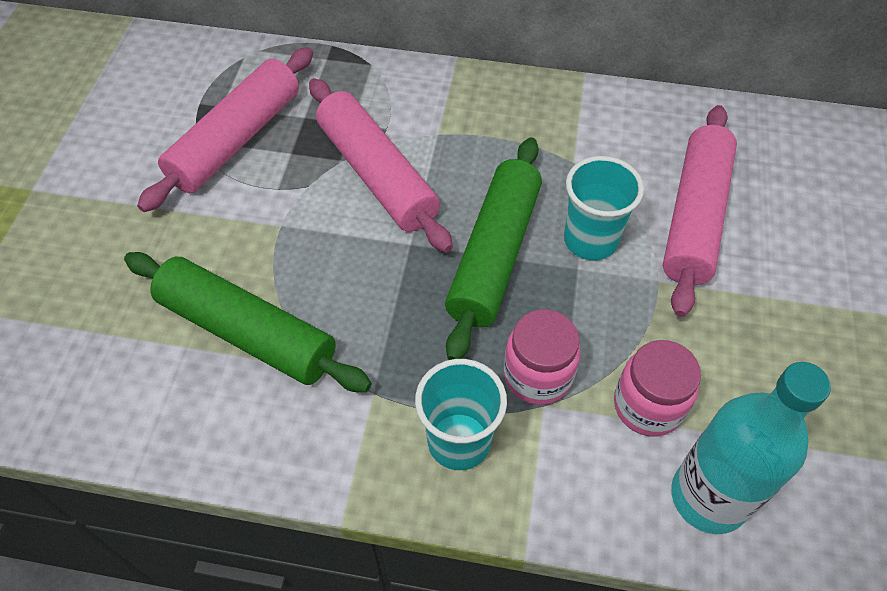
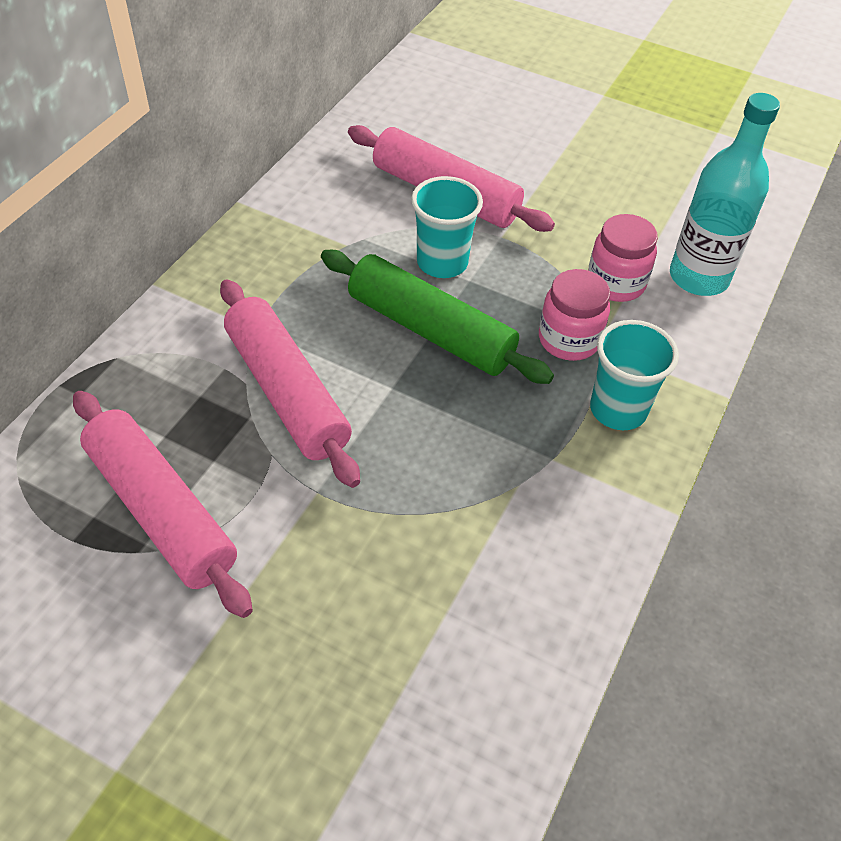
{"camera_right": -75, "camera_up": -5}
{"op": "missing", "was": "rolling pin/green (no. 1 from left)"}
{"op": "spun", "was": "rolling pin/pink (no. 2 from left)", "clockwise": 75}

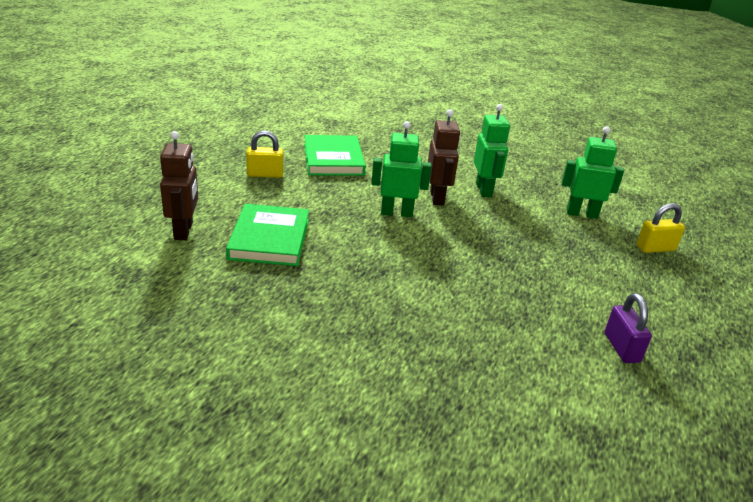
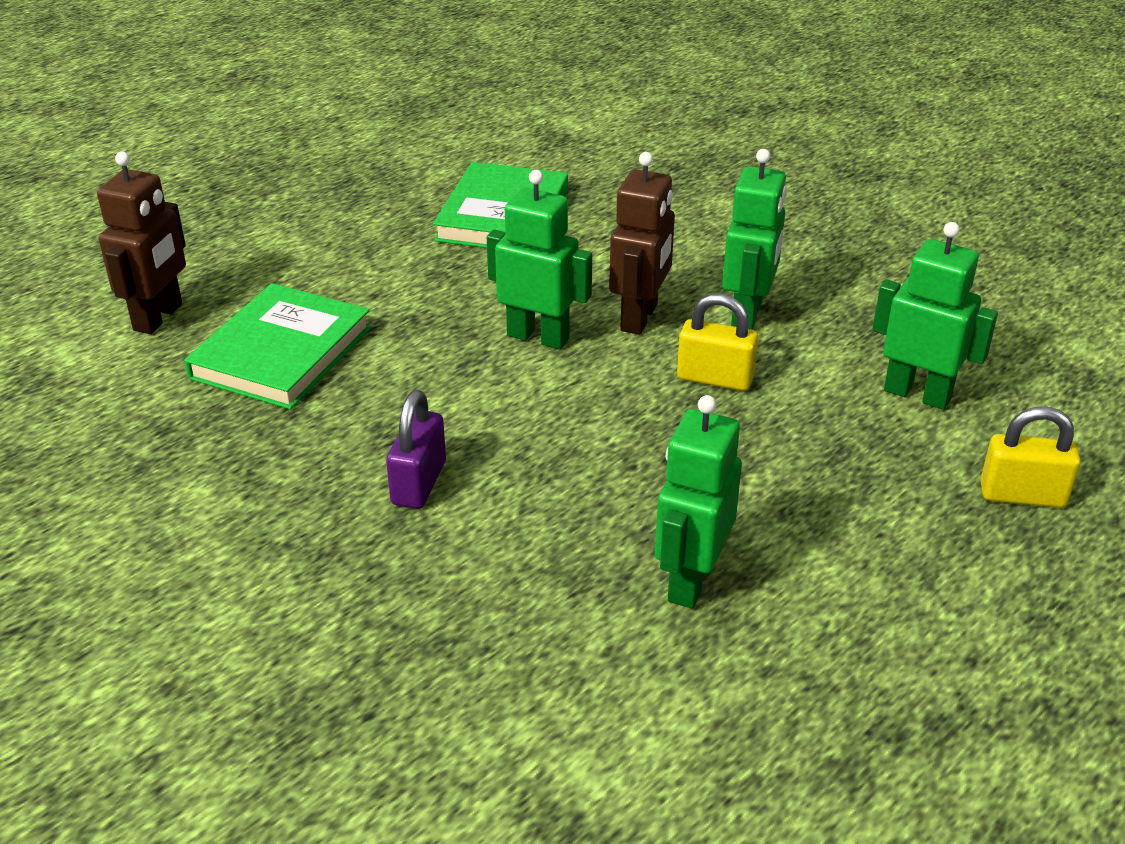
{"camera_right": 25, "camera_up": 5}
{"op": "relocated", "was": "padlock/yellow (no. 1 from left)"}
{"op": "relocated", "was": "padlock/purple"}
{"op": "appeared", "now": "robot/green (no. 2 from left)"}

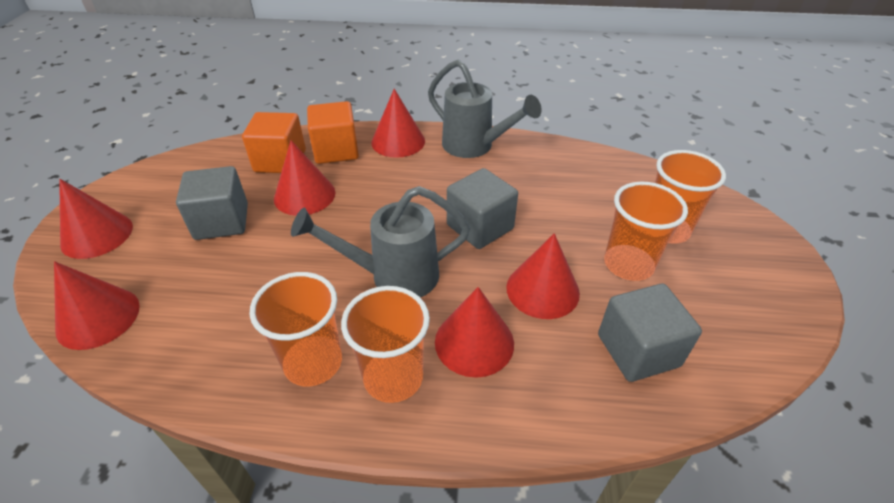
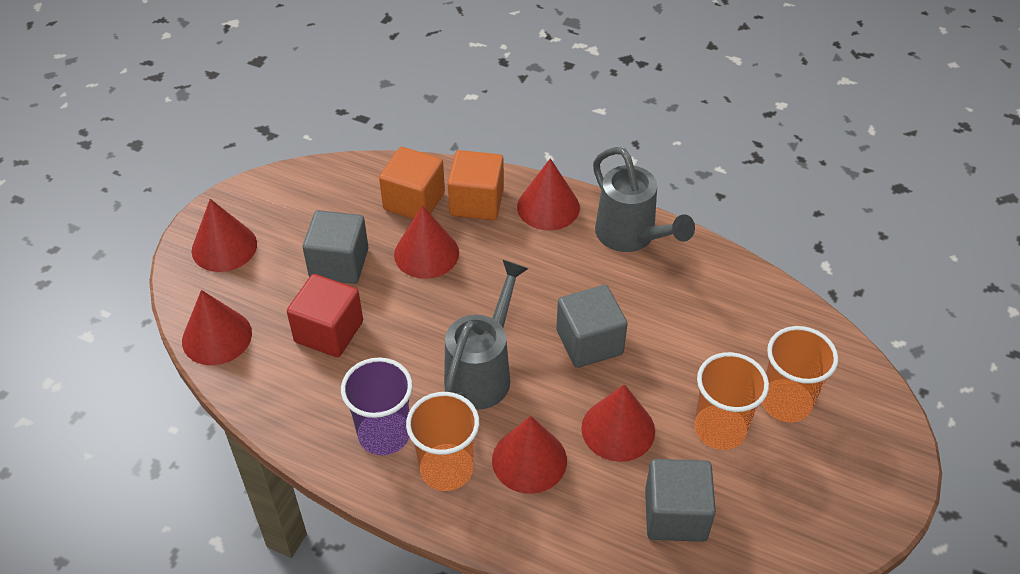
{"camera_right": 20, "camera_up": 5}
{"op": "colour", "was": "cup/orange (no. 1 from left)", "now": "cup/purple"}
{"op": "spun", "was": "watering can/grey (no. 1 from left)", "clockwise": 105}
{"op": "appeared", "now": "cube/red"}

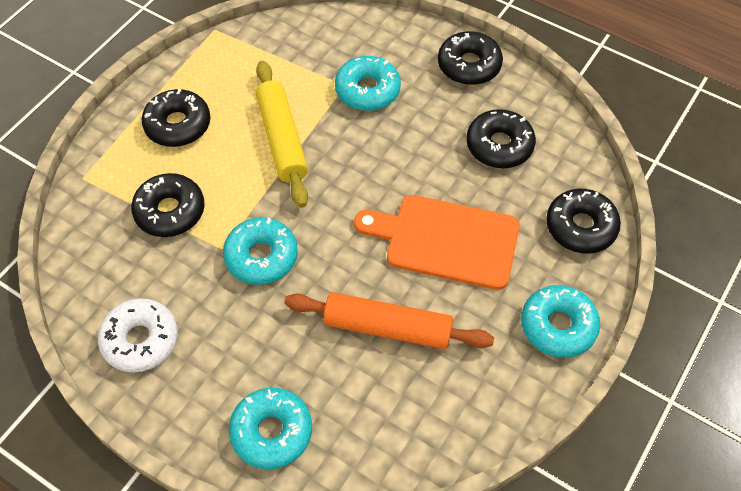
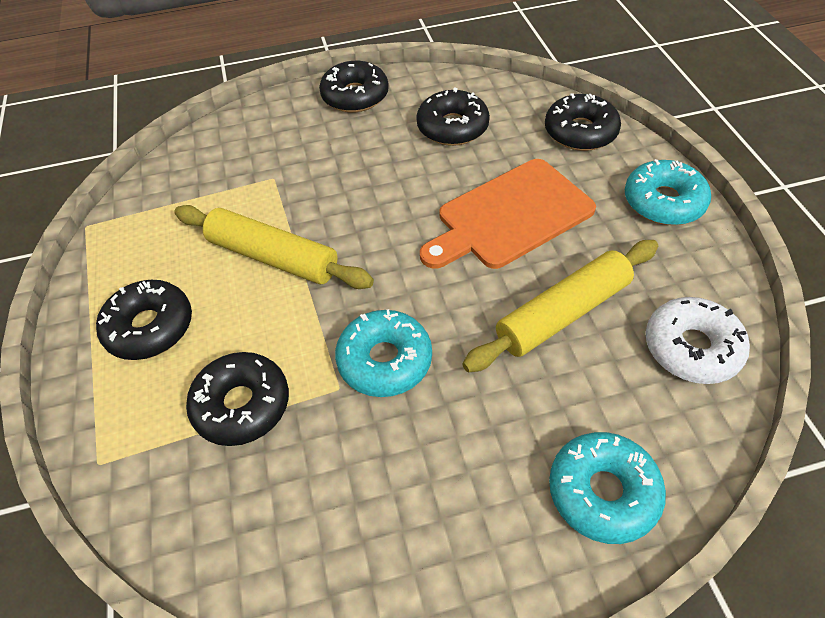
{"camera_right": -45, "camera_up": -5}
{"op": "relocated", "was": "donut/white"}
{"op": "colour", "was": "rolling pin/orange", "now": "rolling pin/yellow (no. 2 from left)"}
{"op": "missing", "was": "donut/turquoise (no. 3 from left)"}

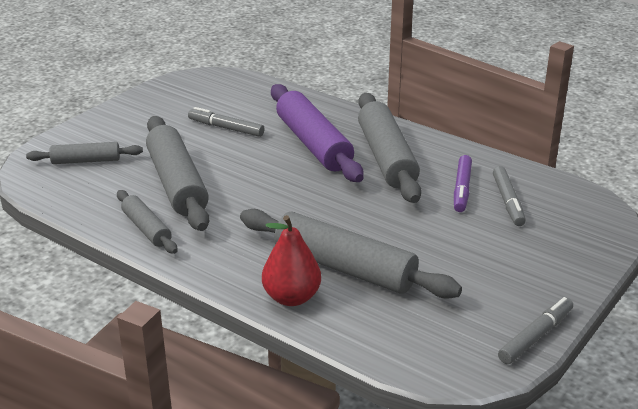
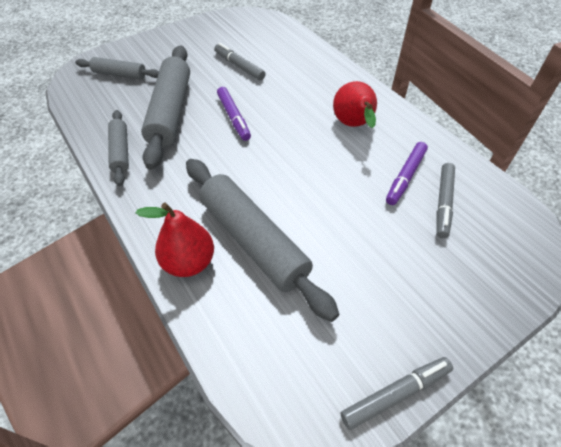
{"camera_right": 20, "camera_up": 20}
{"op": "missing", "was": "rolling pin/purple"}
{"op": "exchanged", "was": "rolling pin/grey (no. 5 from left)", "now": "pear/red (no. 2 from left)"}
{"op": "appeared", "now": "marker/purple (no. 1 from left)"}

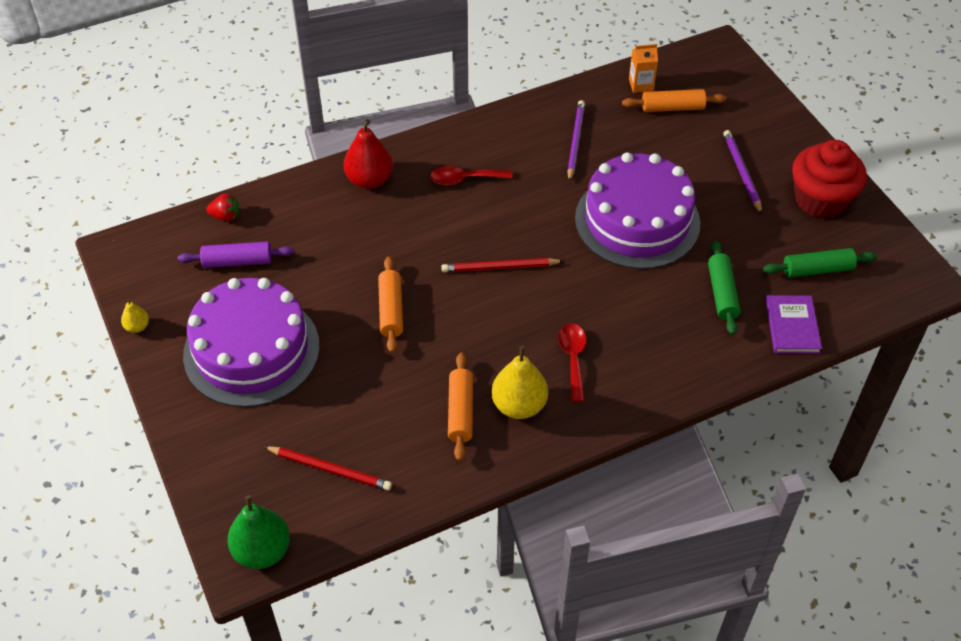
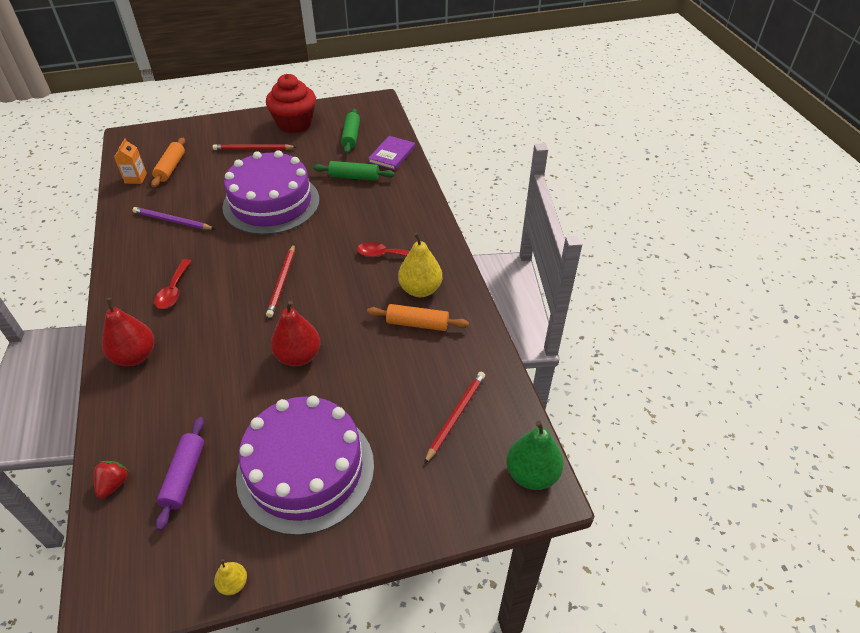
{"camera_right": -80, "camera_up": -5}
{"op": "exchanged", "was": "rolling pin/orange (no. 1 from left)", "now": "pear/red (no. 2 from left)"}
{"op": "colour", "was": "pencil/purple (no. 2 from left)", "now": "pencil/red (no. 1 from left)"}
{"op": "spun", "was": "book/purple", "clockwise": -75}

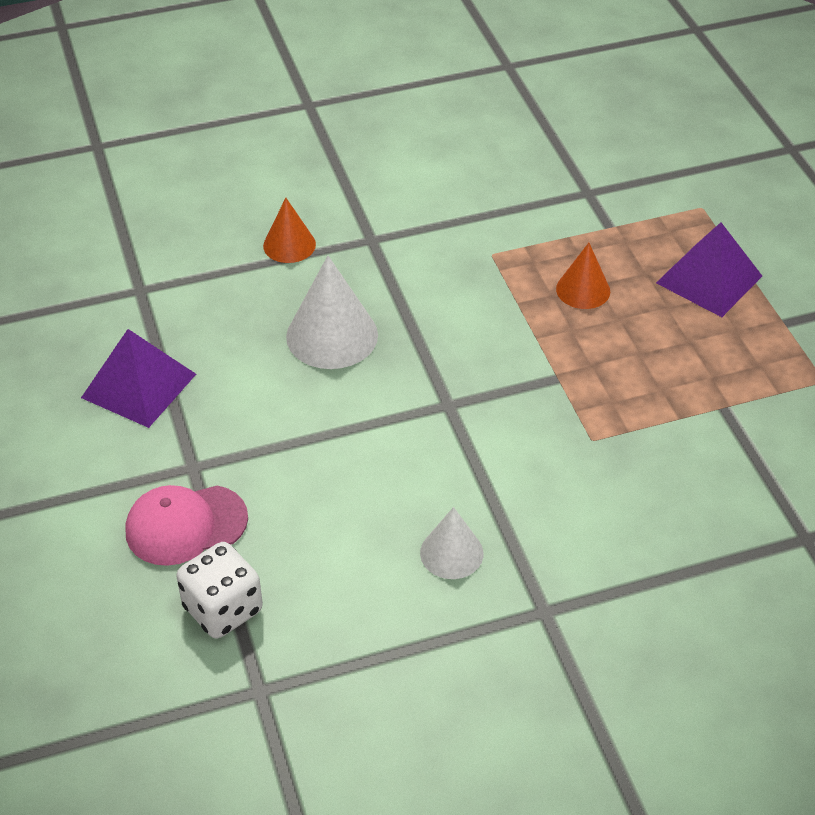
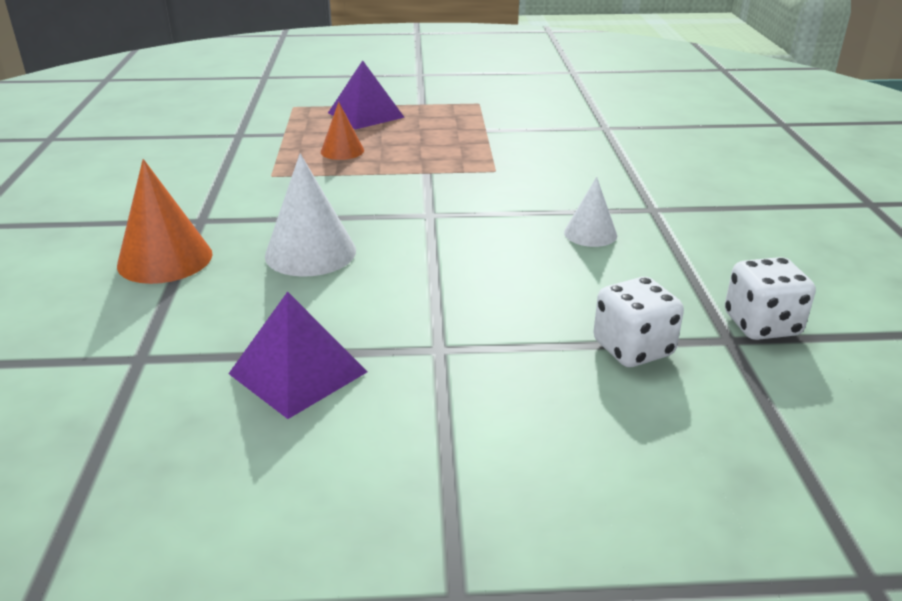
{"camera_right": -75, "camera_up": -15}
{"op": "missing", "was": "cap/pink"}
{"op": "size", "was": "cone/orange (no. 1 from left)", "ratio": 1.65}
{"op": "appeared", "now": "dice/white (no. 2 from left)"}

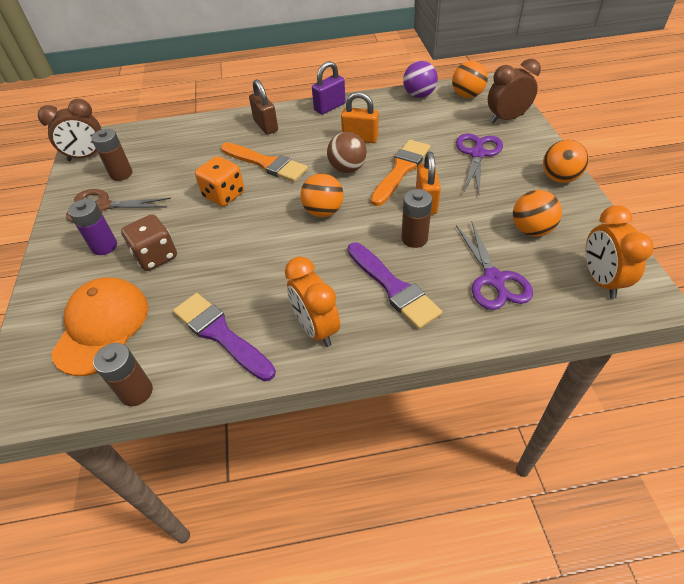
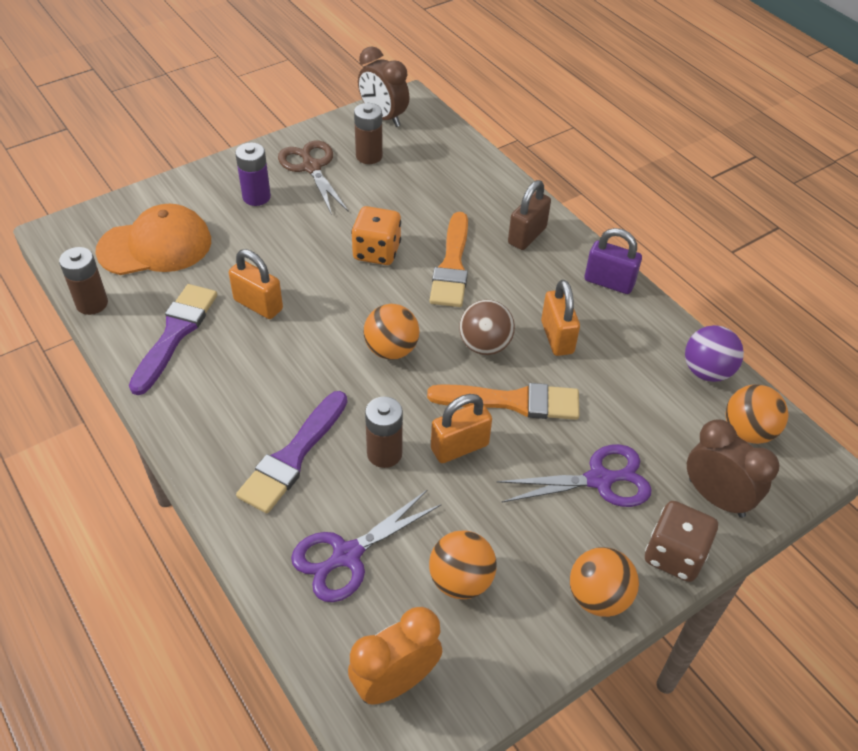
{"camera_right": 60, "camera_up": 0}
{"op": "relocated", "was": "dice/brown"}
{"op": "missing", "was": "clock/orange (no. 1 from left)"}
{"op": "appeared", "now": "padlock/orange (no. 1 from left)"}

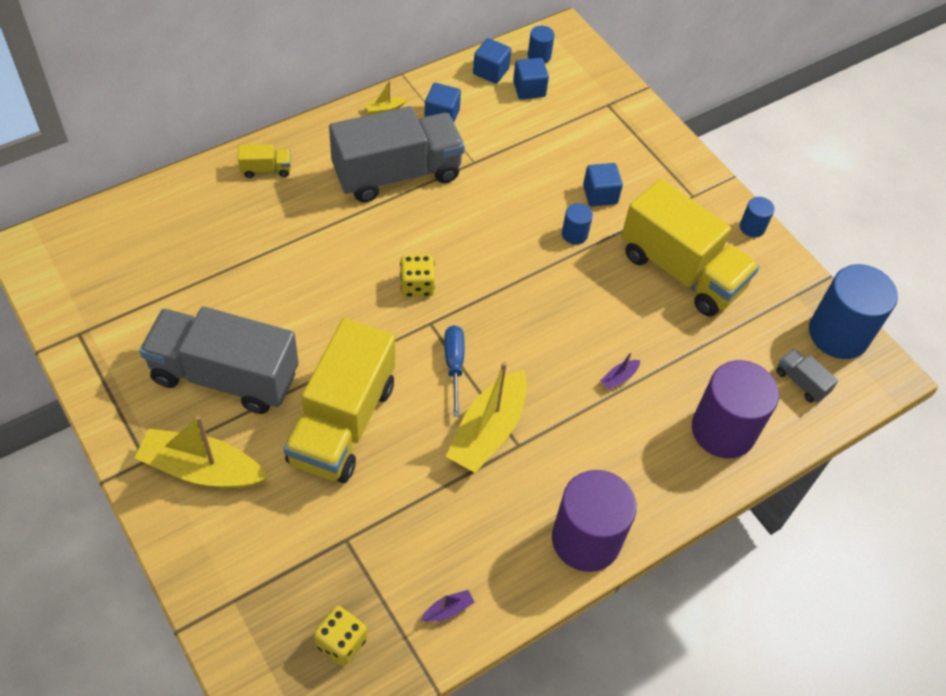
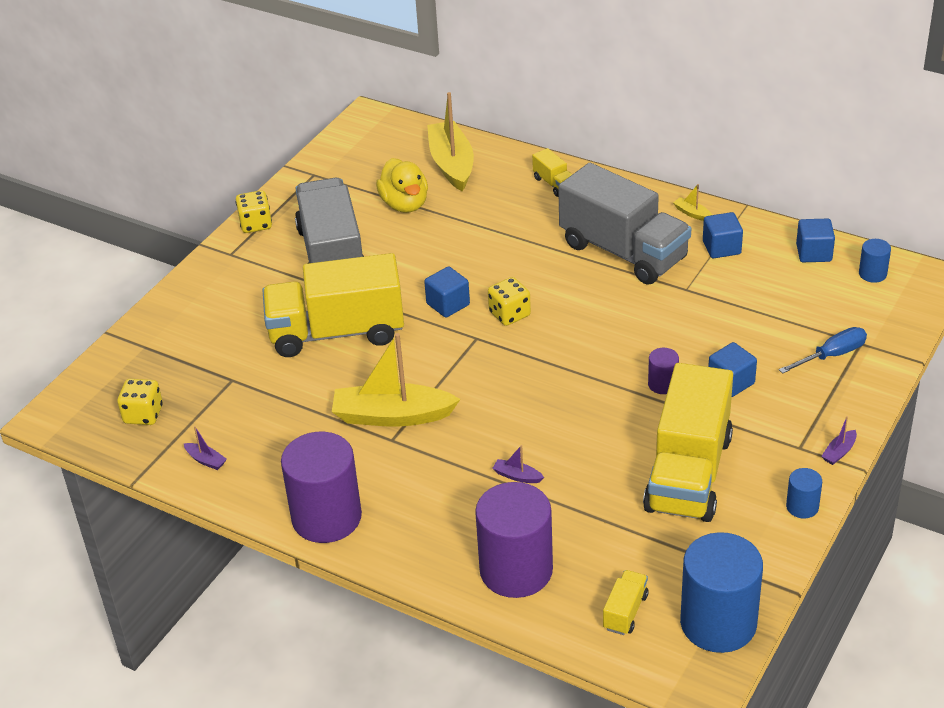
{"camera_right": 70, "camera_up": -15}
{"op": "relocated", "was": "boat/yellow (no. 1 from left in the first image)", "now": "boat/yellow (no. 2 from left)"}
{"op": "relocated", "was": "screwdriver/blue"}
{"op": "relocated", "was": "cube/blue (no. 3 from left in the first image)", "now": "cube/blue (no. 1 from left)"}
{"op": "colour", "was": "cylinder/blue (no. 2 from left)", "now": "cylinder/purple (no. 3 from left)"}
{"op": "colour", "was": "truck/grey (no. 3 from left)", "now": "truck/yellow (no. 3 from left)"}
{"op": "appeared", "now": "dice/yellow (no. 2 from left)"}
{"op": "appeared", "now": "duck/yellow"}
{"op": "appeared", "now": "boat/purple (no. 3 from left)"}

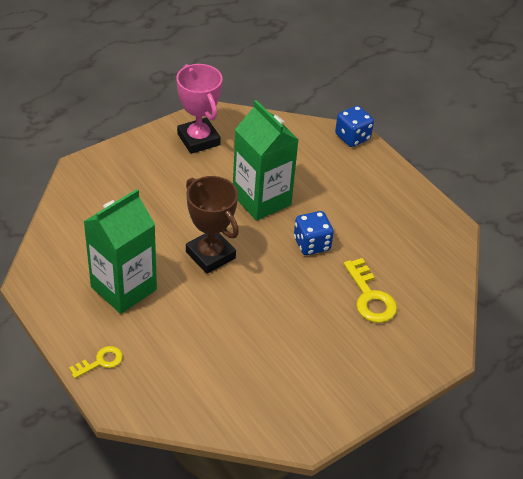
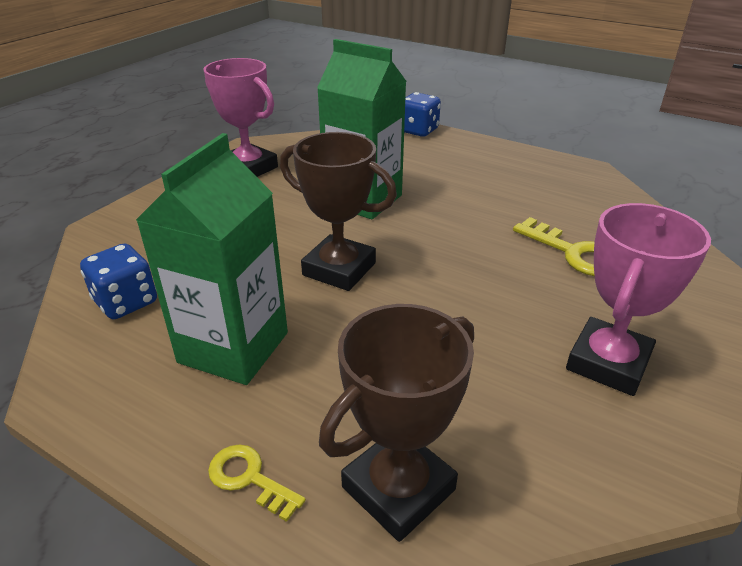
{"camera_right": -20, "camera_up": -10}
{"op": "spun", "was": "key/yellow (no. 1 from left)", "clockwise": -90}
{"op": "relocated", "was": "dice/blue (no. 1 from left)"}
{"op": "appeared", "now": "trophy/brown (no. 2 from left)"}
{"op": "appeared", "now": "trophy/pink (no. 2 from left)"}

